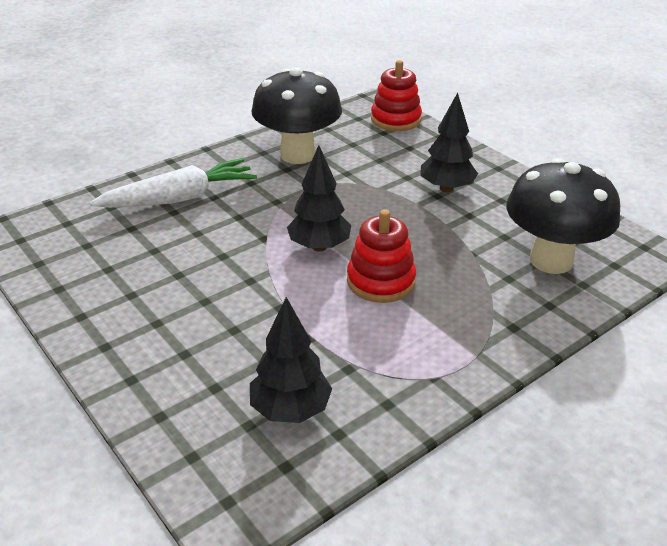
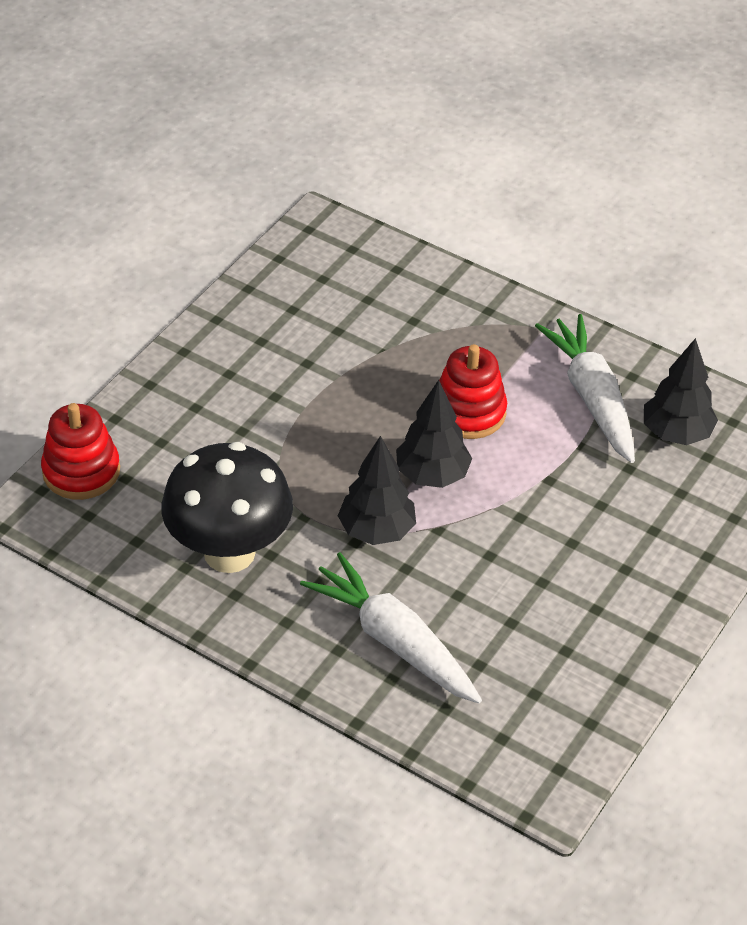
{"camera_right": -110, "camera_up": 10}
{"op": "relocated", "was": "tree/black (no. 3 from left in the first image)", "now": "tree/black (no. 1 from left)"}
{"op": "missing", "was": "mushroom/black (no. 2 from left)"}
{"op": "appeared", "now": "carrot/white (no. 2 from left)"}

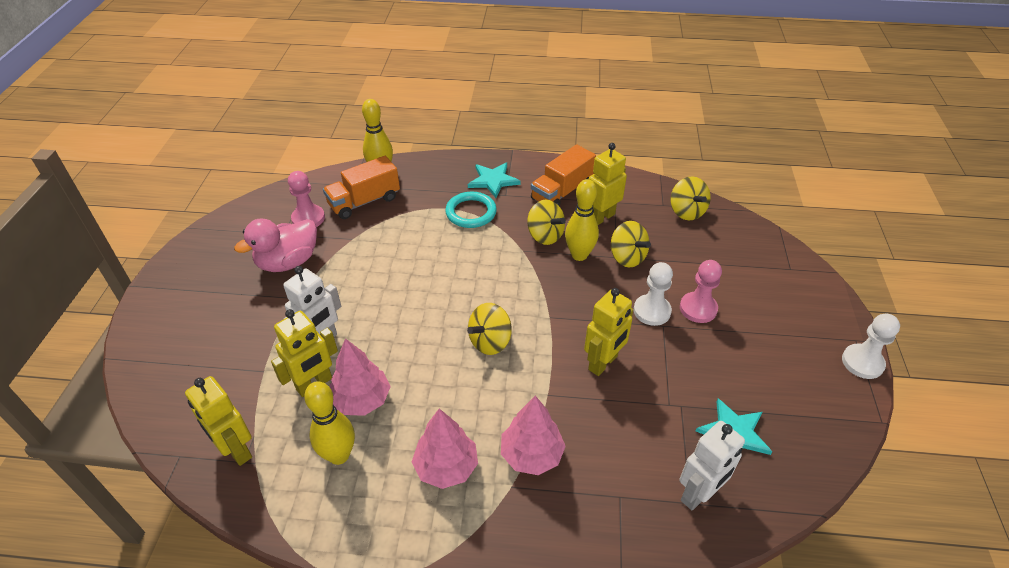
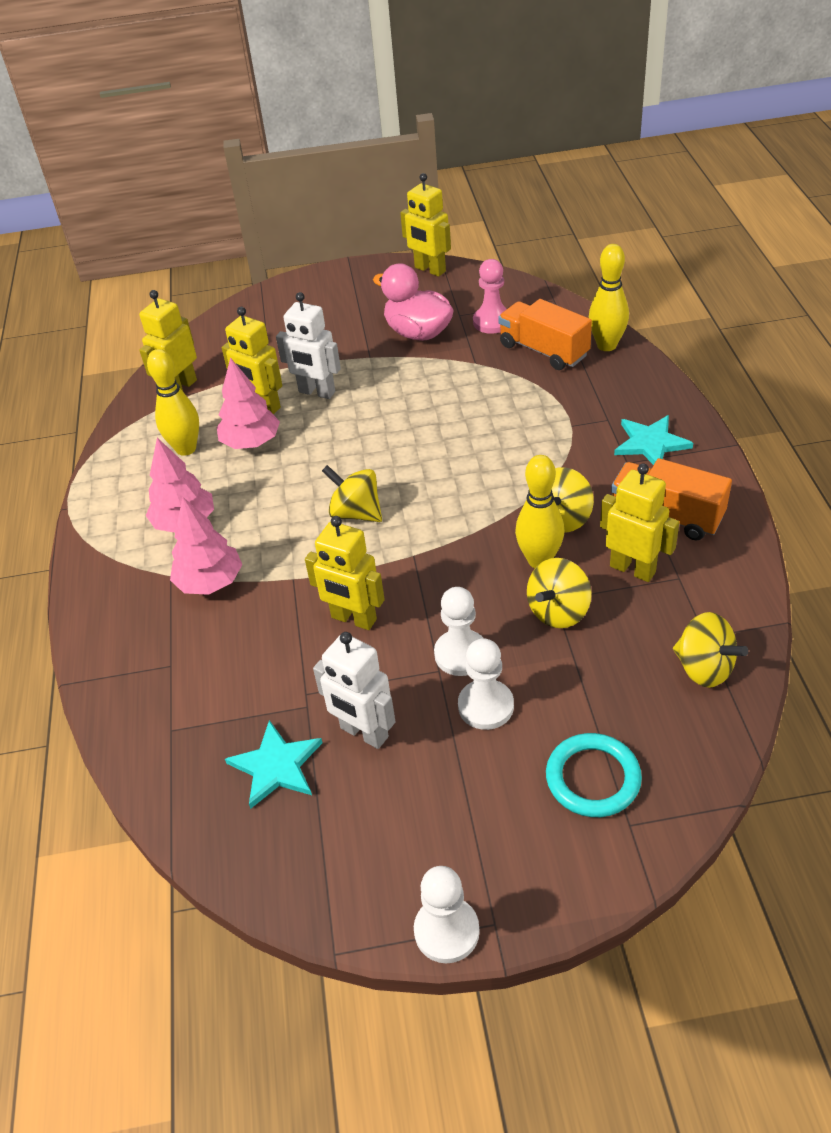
{"camera_right": 80, "camera_up": 0}
{"op": "relocated", "was": "ring/turquoise"}
{"op": "spun", "was": "spinning top/yellow (no. 4 from left)", "clockwise": -105}
{"op": "relocated", "was": "robot/white (no. 2 from left)"}
{"op": "colour", "was": "pawn/pink (no. 2 from left)", "now": "pawn/white (no. 3 from left)"}
{"op": "appeared", "now": "robot/yellow (no. 4 from left)"}

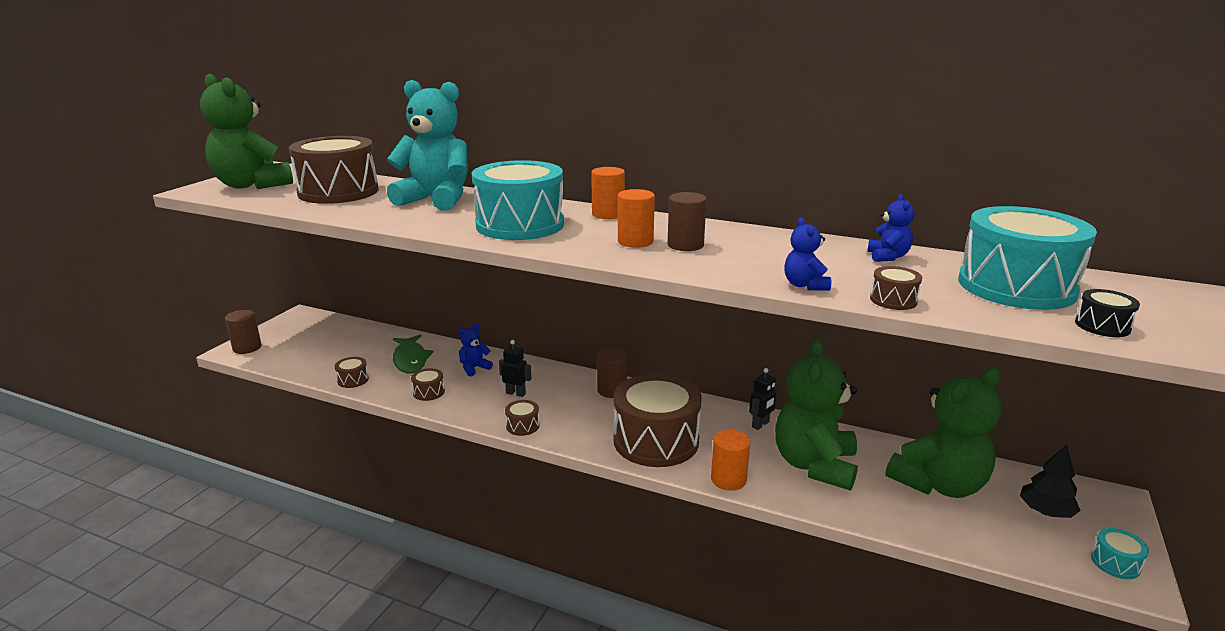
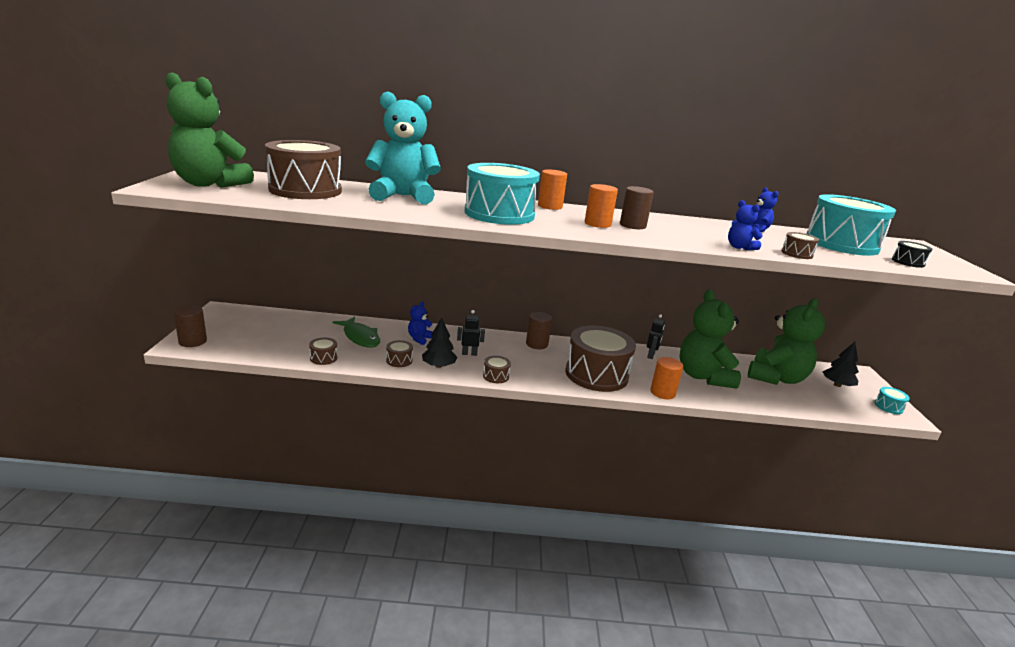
{"camera_right": -25, "camera_up": 0}
{"op": "appeared", "now": "tree/black (no. 1 from left)"}

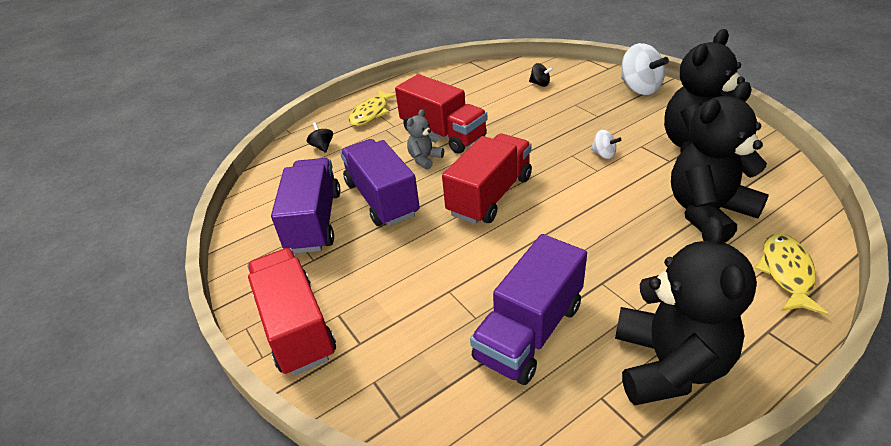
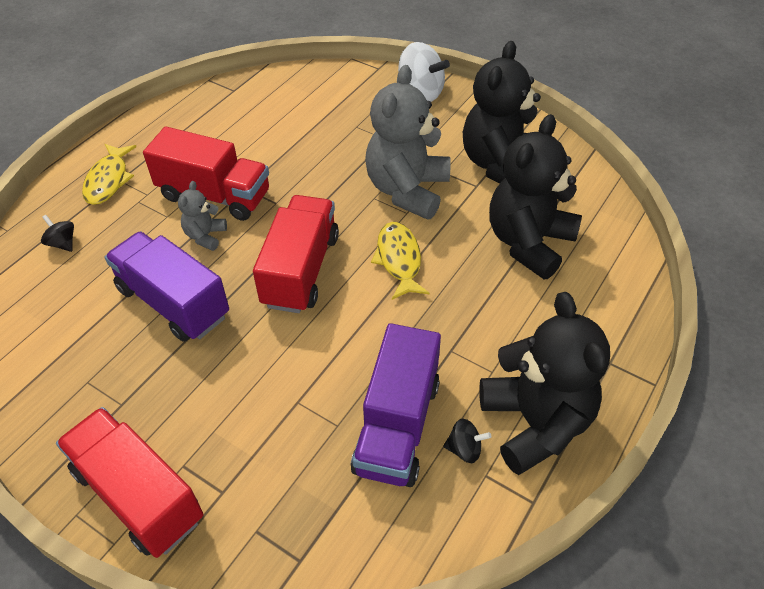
{"camera_right": -25, "camera_up": 10}
{"op": "missing", "was": "truck/purple (no. 1 from left)"}
{"op": "relocated", "was": "spinning top/black (no. 2 from left)"}
{"op": "exchanged", "was": "spinning top/white (no. 1 from left)", "now": "teddy bear/grey (no. 2 from left)"}
{"op": "relocated", "was": "fish/yellow (no. 2 from left)"}

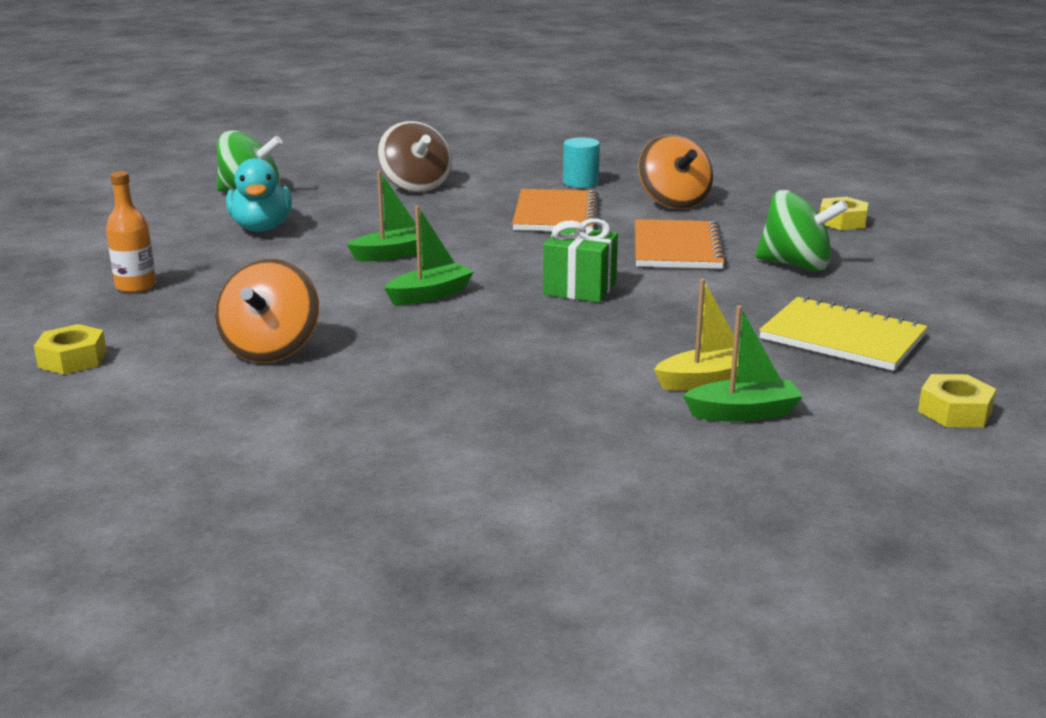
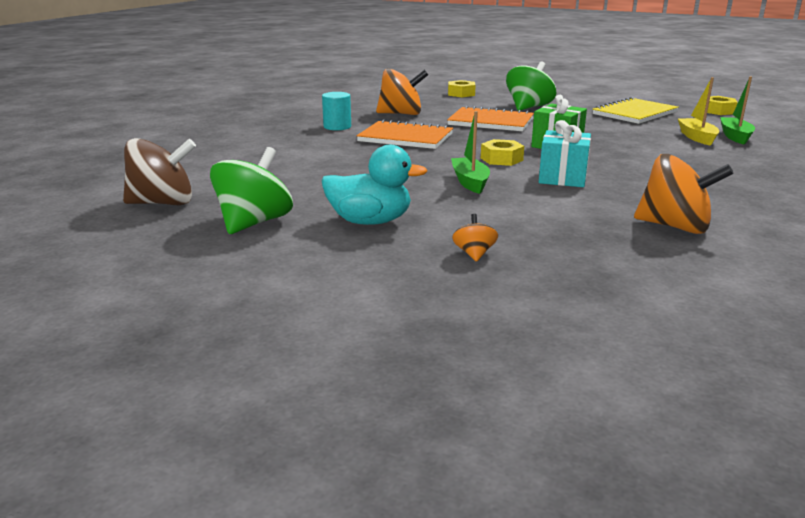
{"camera_right": -75, "camera_up": 0}
{"op": "relocated", "was": "nut/yellow (no. 1 from left in the first image)", "now": "nut/yellow (no. 2 from left)"}
{"op": "missing", "was": "bottle/orange"}
{"op": "relocated", "was": "spinning top/brown"}
{"op": "exchanged", "was": "boat/green (no. 2 from left)", "now": "gift/turquoise"}
{"op": "appeared", "now": "spinning top/orange (no. 2 from left)"}

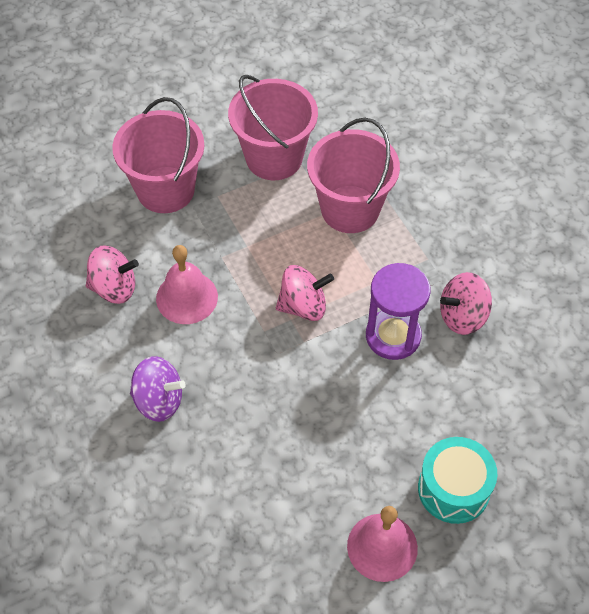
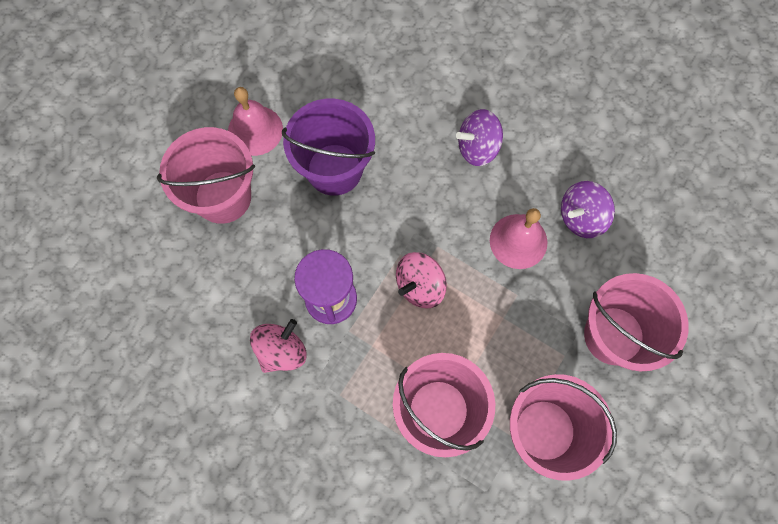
{"camera_right": 150, "camera_up": 15}
{"op": "colour", "was": "spinning top/pink (no. 1 from left)", "now": "spinning top/purple (no. 2 from left)"}
{"op": "exchanged", "was": "drum/turquoise", "now": "bucket/pink (no. 1 from left)"}
{"op": "appeared", "now": "bucket/purple"}

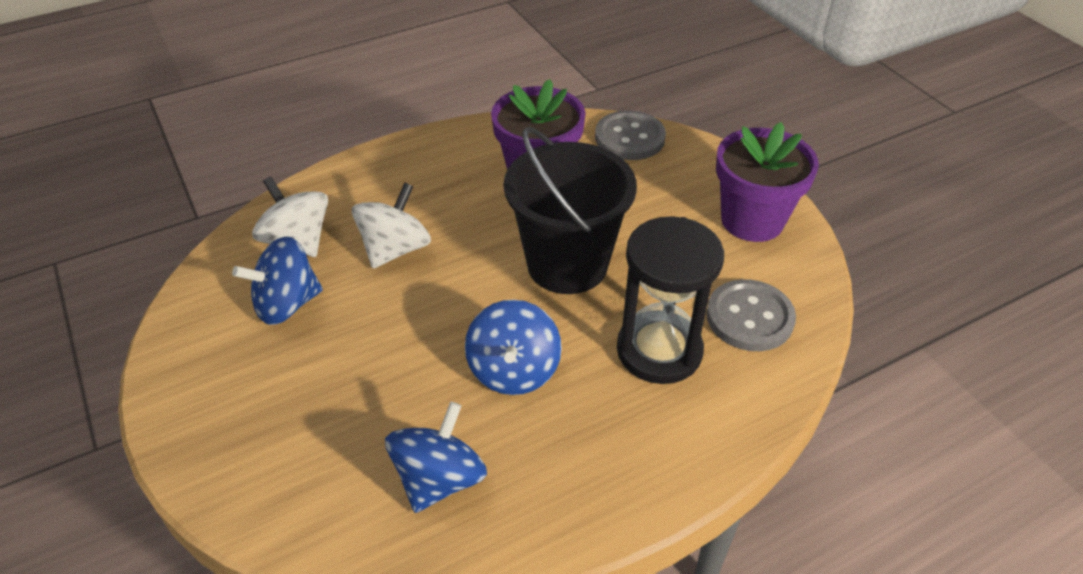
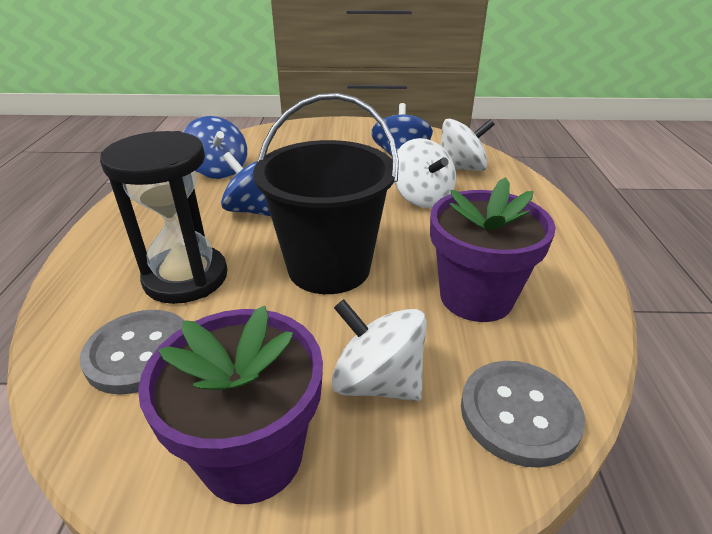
{"camera_right": 120, "camera_up": -10}
{"op": "appeared", "now": "spinning top/white (no. 1 from left)"}

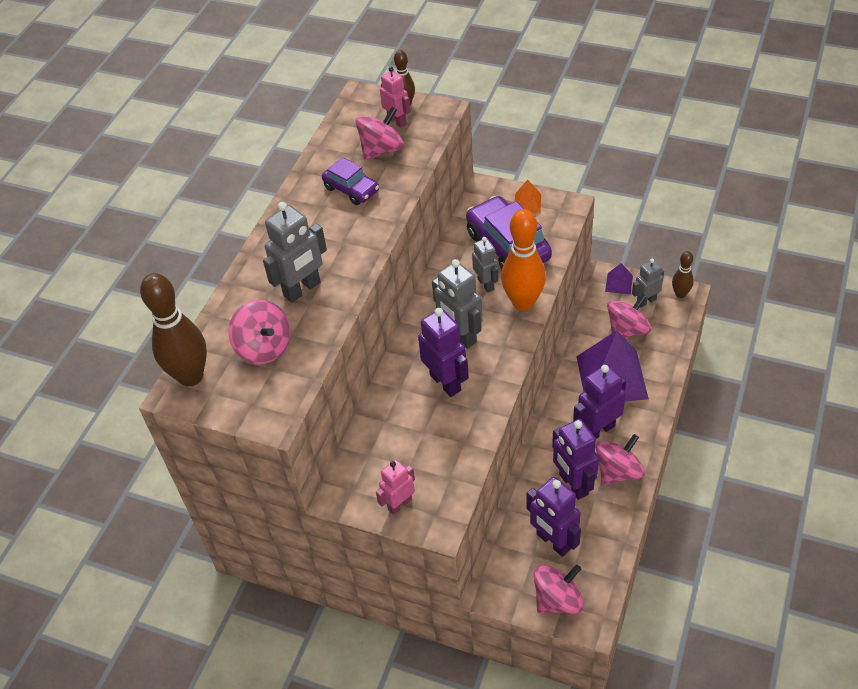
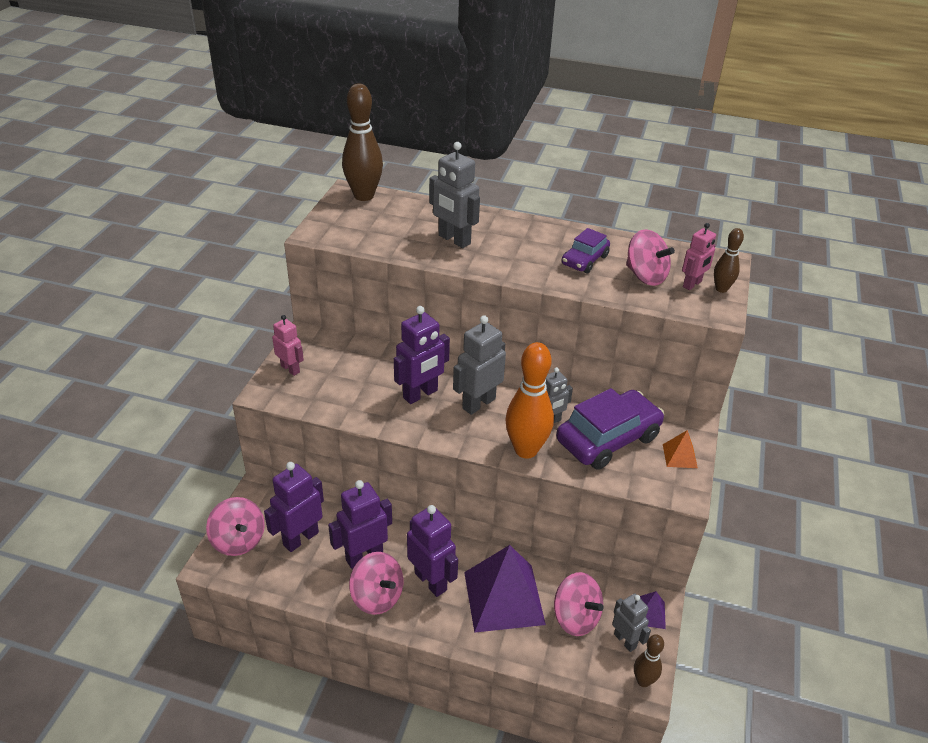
{"camera_right": 80, "camera_up": -10}
{"op": "missing", "was": "spinning top/pink (no. 1 from left)"}

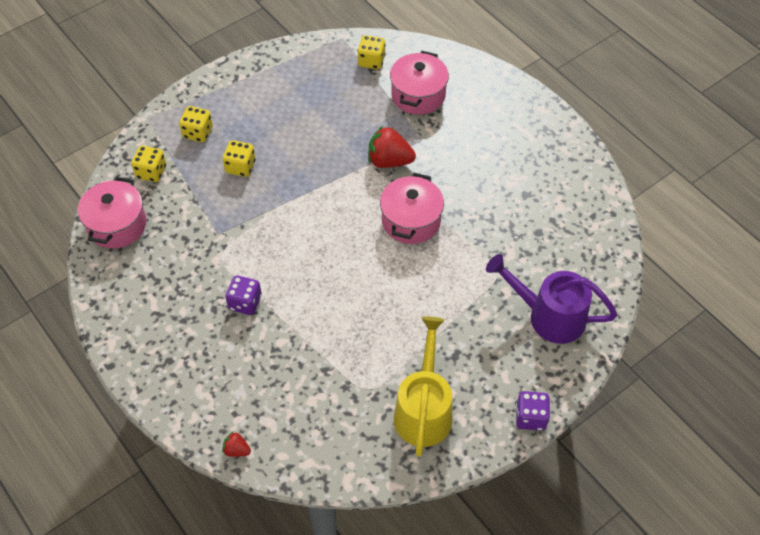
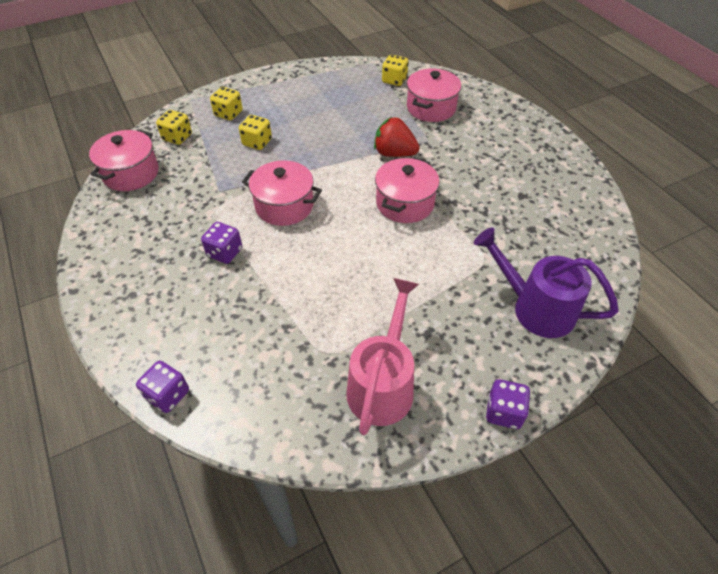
{"camera_right": 10, "camera_up": -5}
{"op": "exchanged", "was": "strawberry/red (no. 1 from left)", "now": "dice/purple (no. 1 from left)"}
{"op": "colour", "was": "watering can/yellow", "now": "watering can/pink"}
{"op": "appeared", "now": "pot/pink (no. 2 from left)"}

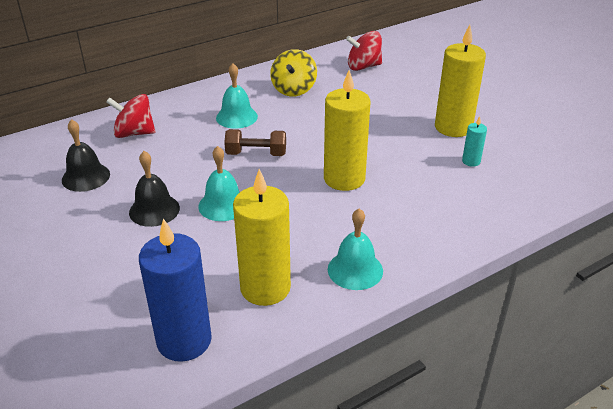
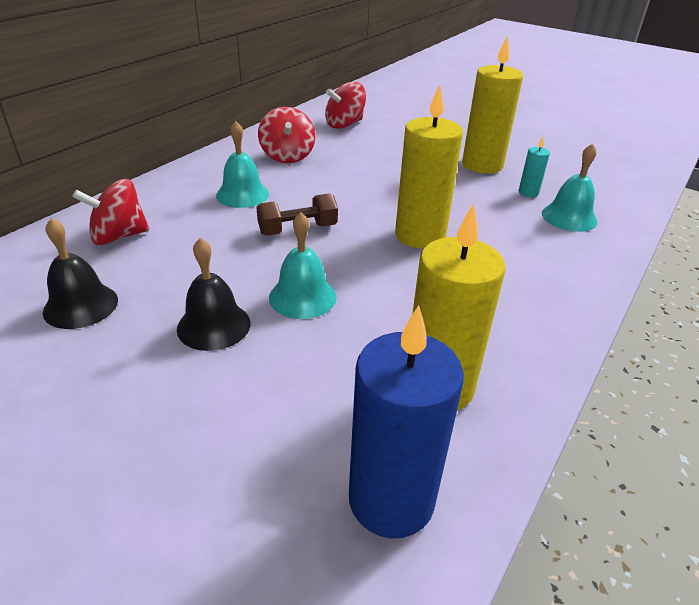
{"camera_right": -25, "camera_up": 0}
{"op": "colour", "was": "spinning top/yellow", "now": "spinning top/red (no. 2 from left)"}
{"op": "relocated", "was": "bell/turquoise (no. 3 from left)"}

